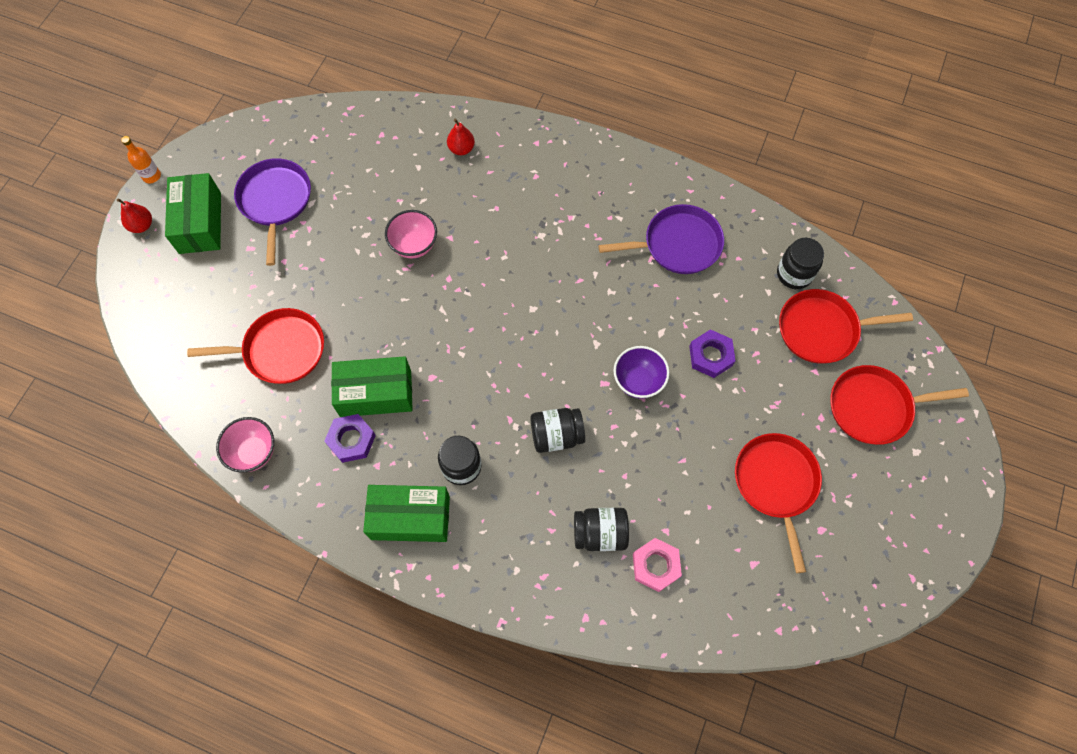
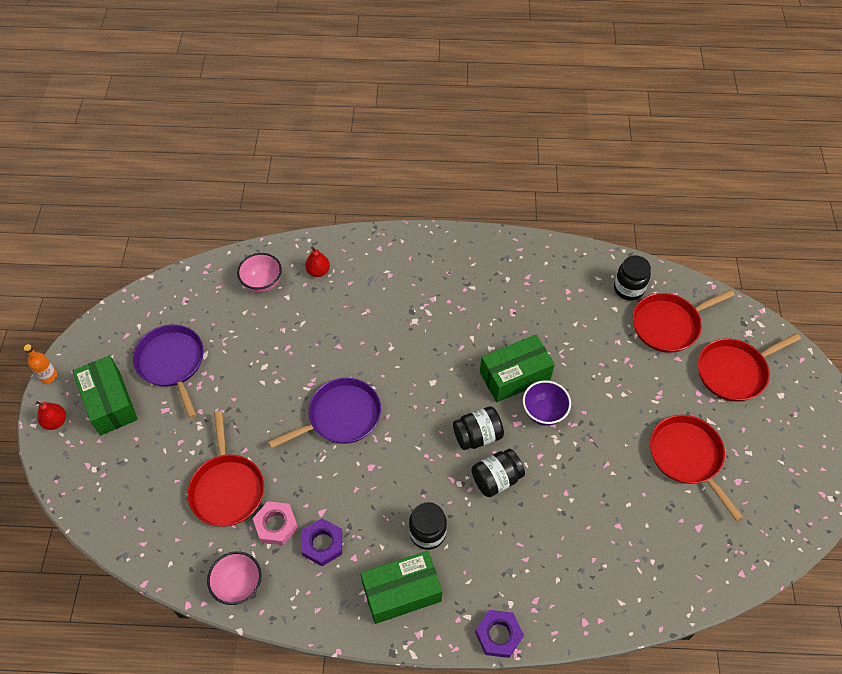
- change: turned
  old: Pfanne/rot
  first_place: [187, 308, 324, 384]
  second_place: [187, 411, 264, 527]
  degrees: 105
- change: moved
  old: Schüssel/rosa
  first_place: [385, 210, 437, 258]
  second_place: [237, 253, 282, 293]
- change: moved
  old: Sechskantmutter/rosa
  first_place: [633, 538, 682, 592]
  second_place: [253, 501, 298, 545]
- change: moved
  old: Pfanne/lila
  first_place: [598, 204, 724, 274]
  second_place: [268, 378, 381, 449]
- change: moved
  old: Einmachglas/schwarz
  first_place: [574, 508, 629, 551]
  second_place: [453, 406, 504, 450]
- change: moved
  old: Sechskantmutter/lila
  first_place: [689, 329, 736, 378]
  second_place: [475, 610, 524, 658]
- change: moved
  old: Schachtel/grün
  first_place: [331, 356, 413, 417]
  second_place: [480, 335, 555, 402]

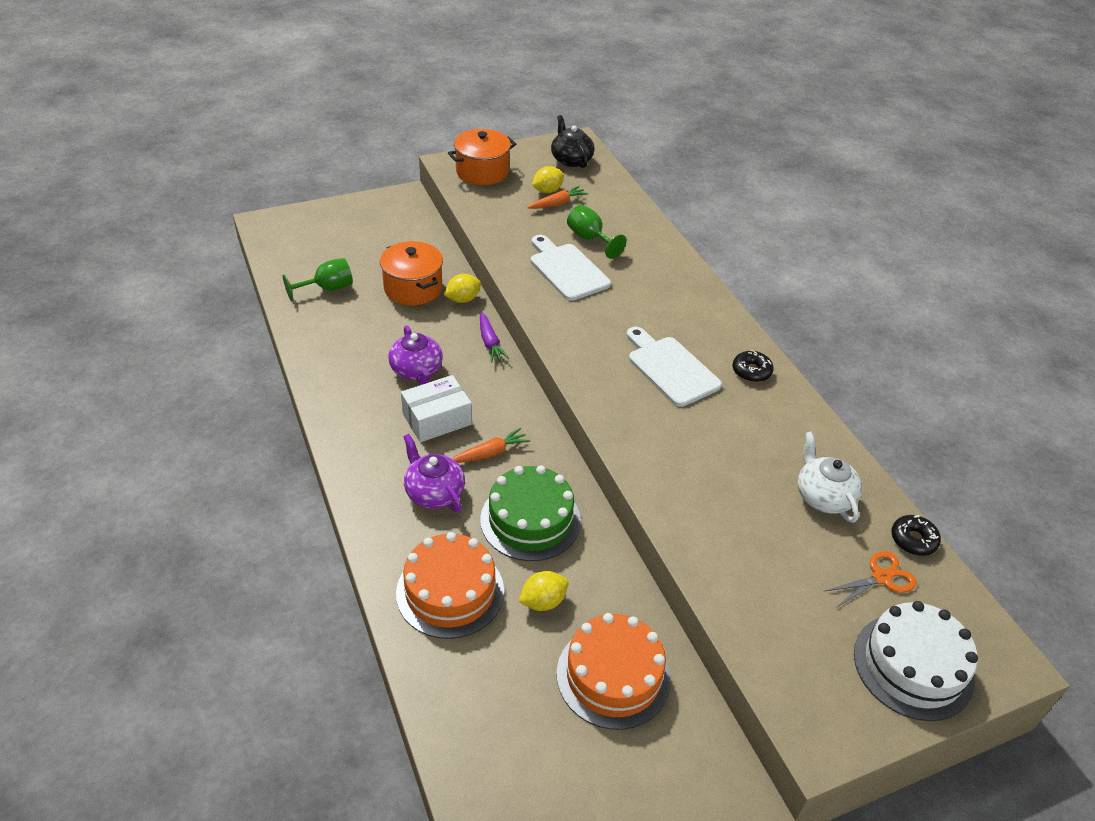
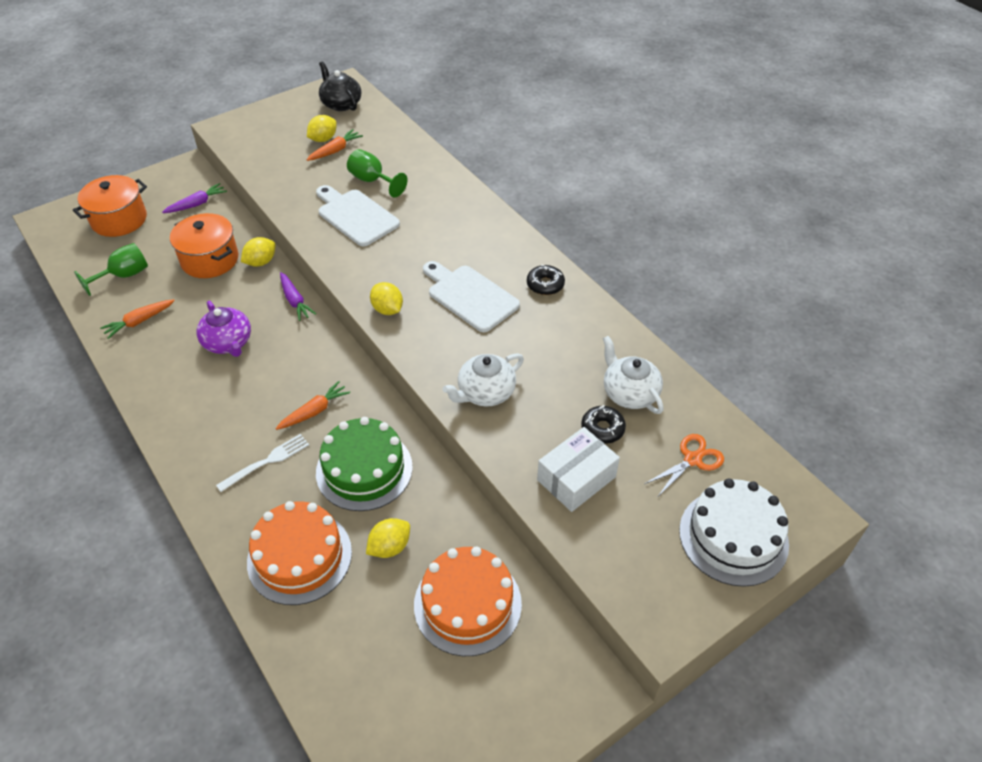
- change: moved
  old: Kochtopf/orange
  first_place: [448, 129, 516, 185]
  second_place: [73, 175, 147, 237]
- change: added
  new: Karotte/orange
  second_place: [100, 299, 175, 339]
- change: added
  new: Karotte/lila
  second_place: [162, 183, 227, 213]
- change: replaced
  old: Teekanne/lila
  new: Gabel/weiß
  first_place: [403, 434, 465, 512]
  second_place: [216, 434, 309, 492]
- change: added
  new: Zitrone/gelb
  second_place: [370, 282, 403, 315]
- change: added
  new: Teekanne/weiß
  second_place: [442, 353, 524, 406]
- change: moved
  old: Schachtel/weiß
  first_place: [401, 375, 472, 442]
  second_place: [537, 427, 620, 512]
- change: moved
  old: Donut/schwarz
  first_place: [891, 515, 941, 556]
  second_place: [581, 405, 626, 444]

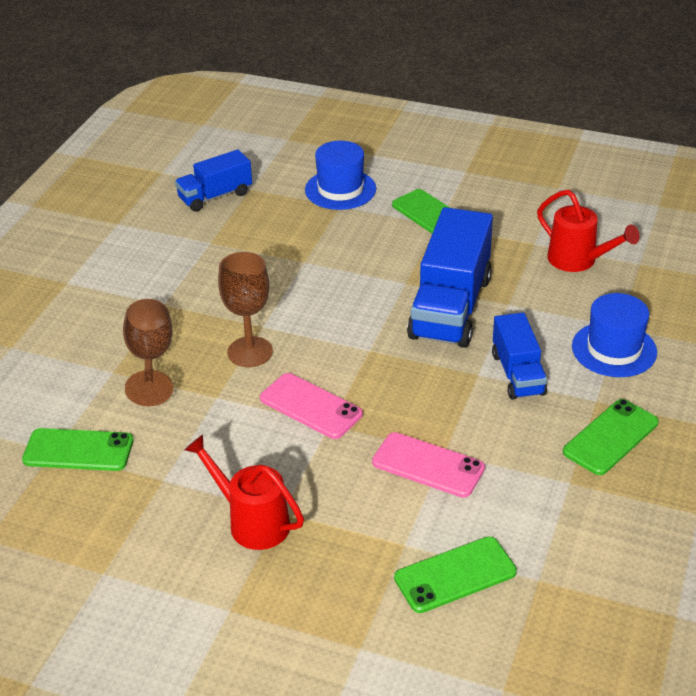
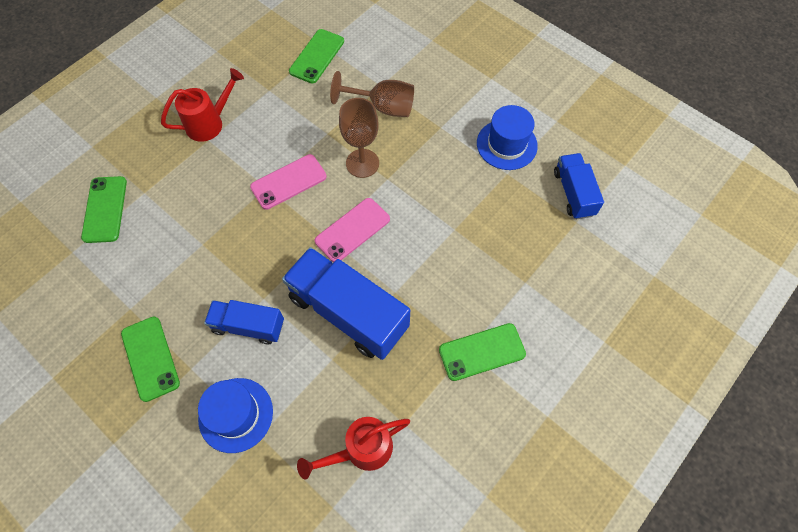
- change: moved
  old: Handy/rosa
  first_place: [372, 432, 485, 498]
  second_place: [315, 198, 390, 262]
- change: moved
  old: Hut/blau
  first_place: [305, 141, 376, 210]
  second_place: [477, 105, 538, 170]

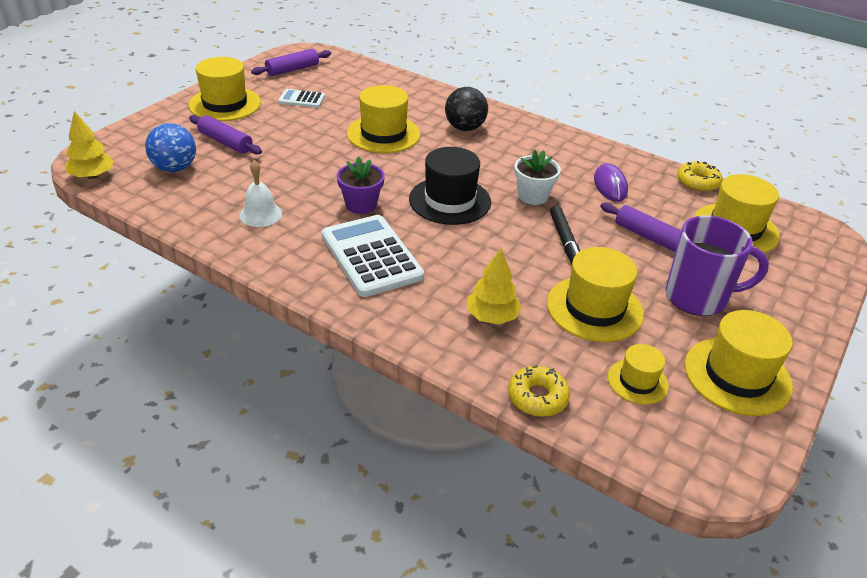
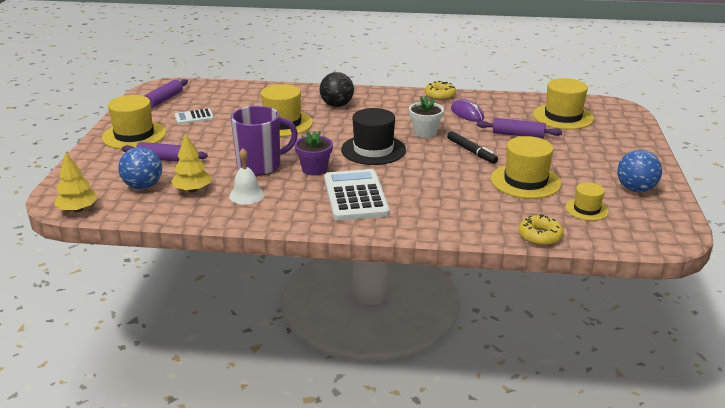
- change: moved
  old: Baum/gelb
  first_place: [467, 249, 522, 324]
  second_place: [171, 134, 211, 192]
- change: moved
  old: Tasse/lila
  first_place: [666, 215, 769, 316]
  second_place: [231, 106, 298, 176]
- change: turned
  old: Taschenrechner/weiß
  first_place: [322, 215, 424, 297]
  second_place: [324, 169, 390, 221]
  degrees: 45
- change: moved
  old: Donut/gelb
  first_place: [677, 161, 723, 192]
  second_place: [425, 81, 456, 100]
- change: replaced
  old: Hut/gelb
  new: Ball/blau
  first_place: [685, 310, 793, 416]
  second_place: [617, 150, 662, 192]

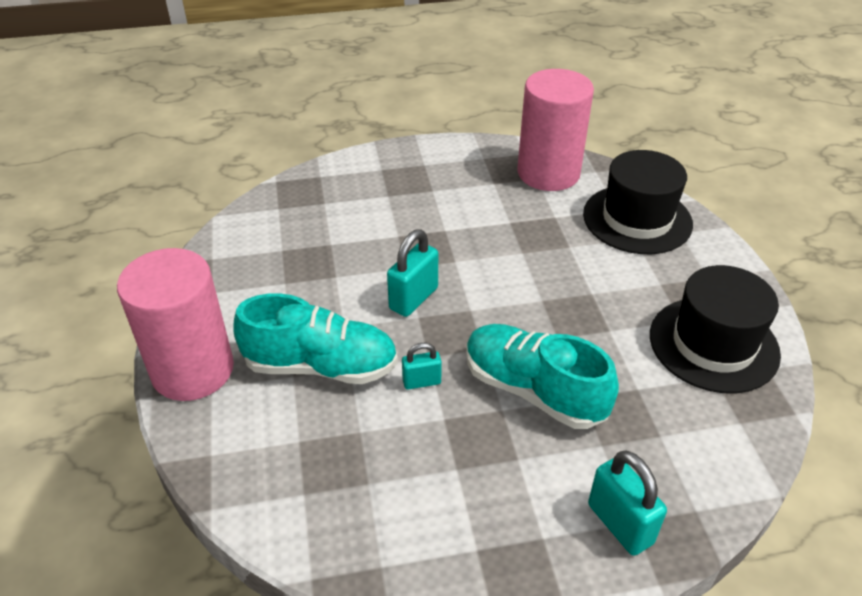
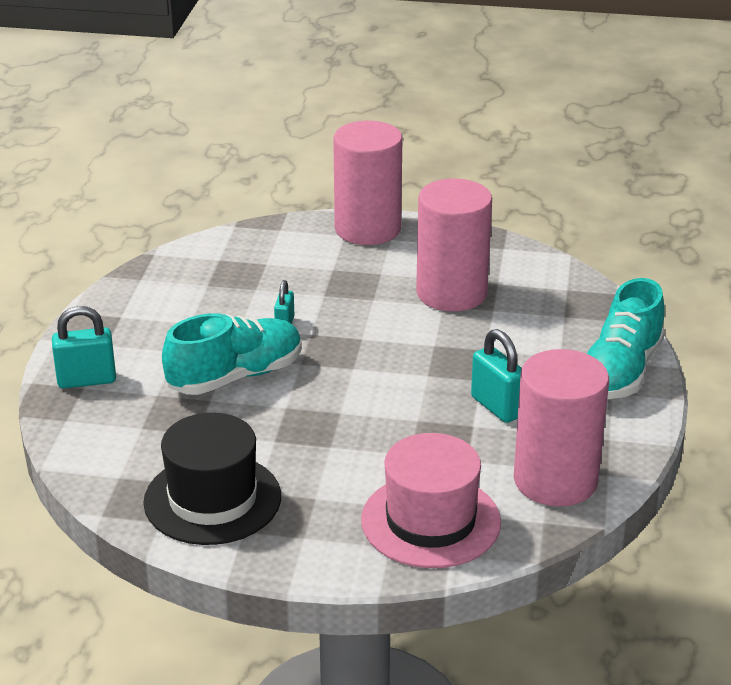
- change: recoloured
  old: Hut/schwarz
  new: Hut/rosa
  first_place: [583, 150, 693, 254]
  second_place: [361, 433, 501, 568]
- change: added
  new: Vollzylinder/rosa
  second_place: [416, 179, 492, 312]
- change: moved
  old: Vorhängeschloss/türkis
  first_place: [387, 229, 438, 317]
  second_place: [471, 329, 522, 423]
- change: moved
  old: Schuh/türkis
  first_place: [233, 293, 398, 384]
  second_place: [587, 278, 665, 399]

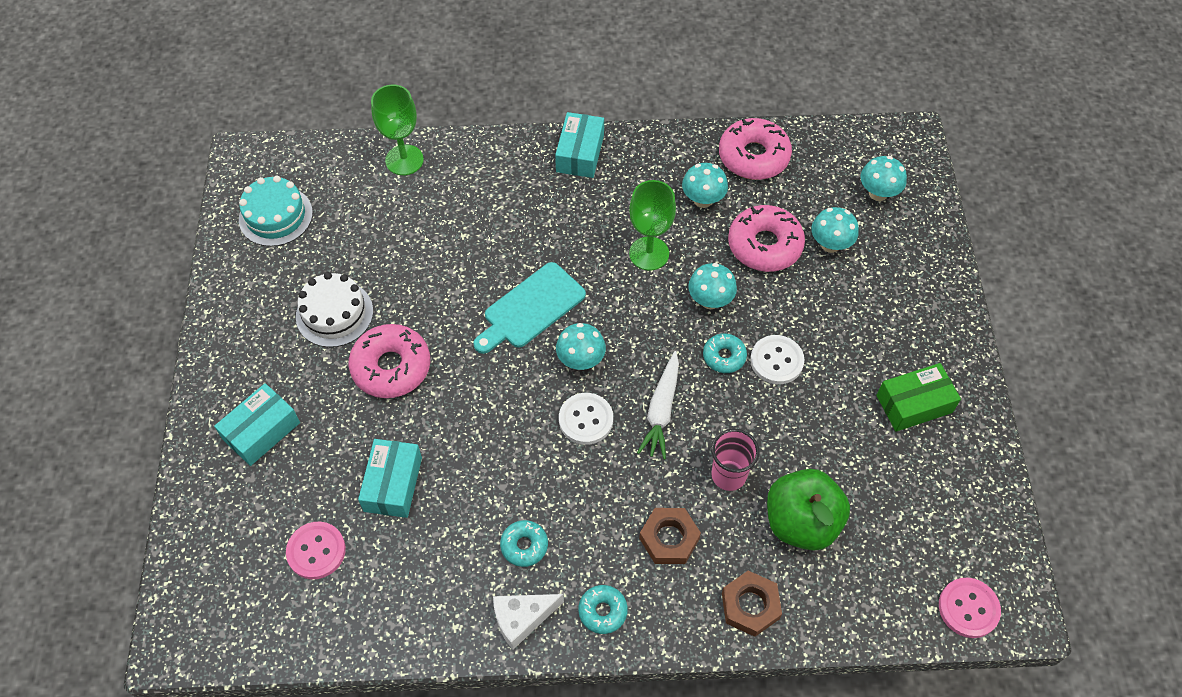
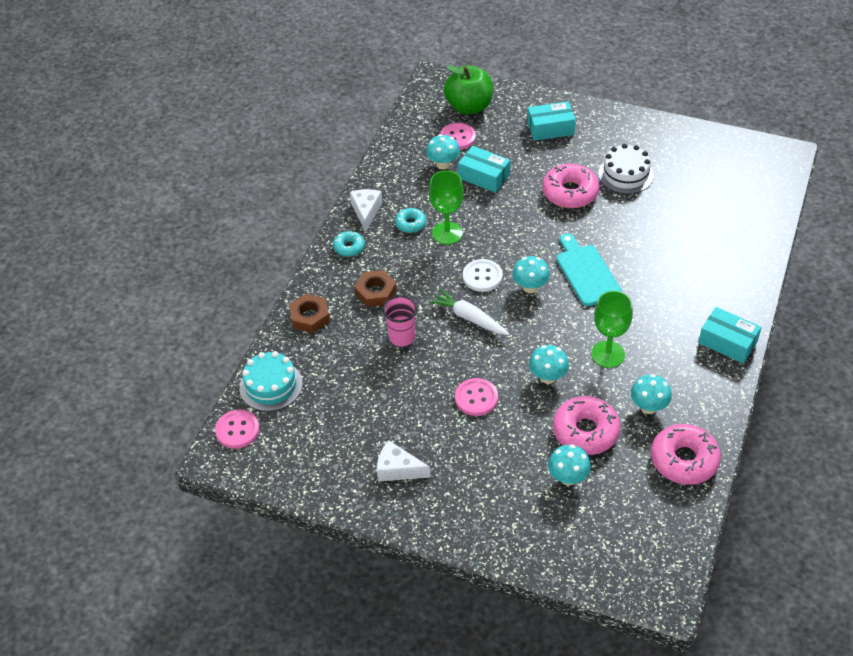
- change: moved
  old: Kuchen/türkis
  first_place: [239, 176, 313, 247]
  second_place: [239, 351, 303, 411]
- change: replaced
  old: Schachtel/grün
  new: Käse/weiß
  first_place: [876, 363, 961, 432]
  second_place: [377, 440, 430, 482]
- change: moved
  old: Pilz/türkis
  first_place: [860, 156, 907, 201]
  second_place: [426, 134, 460, 170]
- change: moved
  old: Kelch/grün
  first_place: [371, 85, 424, 175]
  second_place: [429, 171, 464, 245]
- change: moved
  old: Apfel/grün
  first_place: [767, 469, 850, 551]
  second_place: [444, 65, 493, 115]
- change: recoloured
  old: Knopf/weiß
  new: Knopf/rosa
  first_place: [750, 335, 804, 384]
  second_place: [455, 378, 498, 416]
- change: turned
  old: Schachtel/türkis
  first_place: [214, 383, 300, 466]
  second_place: [527, 101, 576, 141]
  degrees: -75
- change: removed
  old: Donut/türkis
  first_place: [703, 333, 747, 373]

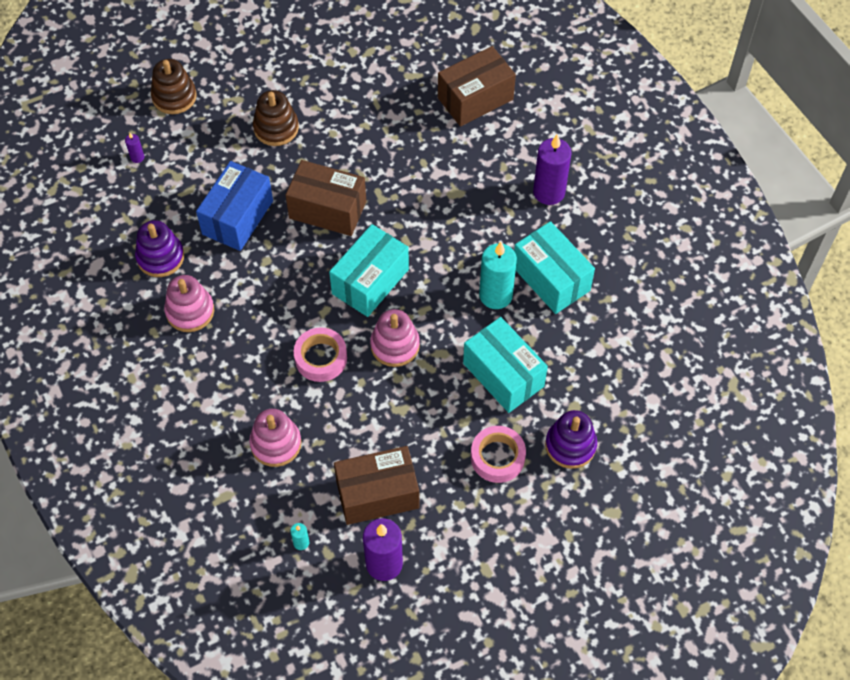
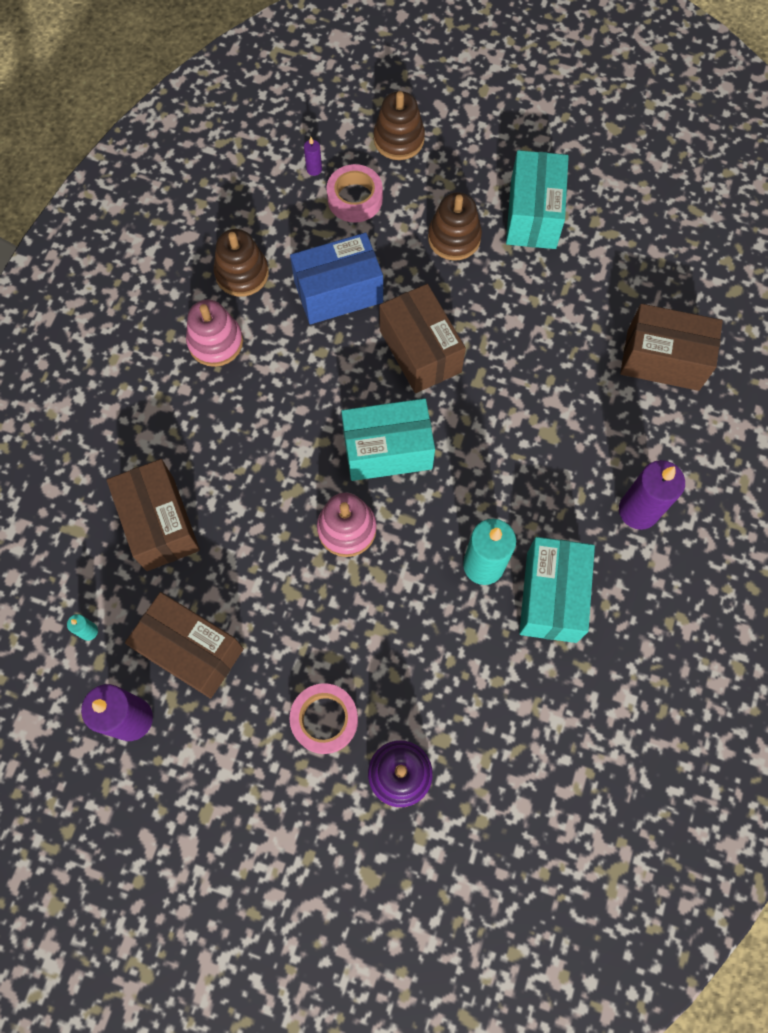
- change: replaced
  old: Stapelspielzeug/rosa
  new: Schachtel/braun
  first_place: [249, 409, 302, 467]
  second_place: [107, 459, 200, 571]
- change: recoloured
  old: Stapelspielzeug/lila
  new: Stapelspielzeug/braun
  first_place: [135, 220, 184, 277]
  second_place: [214, 229, 269, 297]
- change: moved
  old: Klebeband/rosa
  first_place: [294, 327, 347, 382]
  second_place: [326, 164, 383, 223]
- change: moved
  old: Schachtel/türkis
  first_place: [463, 317, 548, 413]
  second_place: [506, 150, 569, 249]

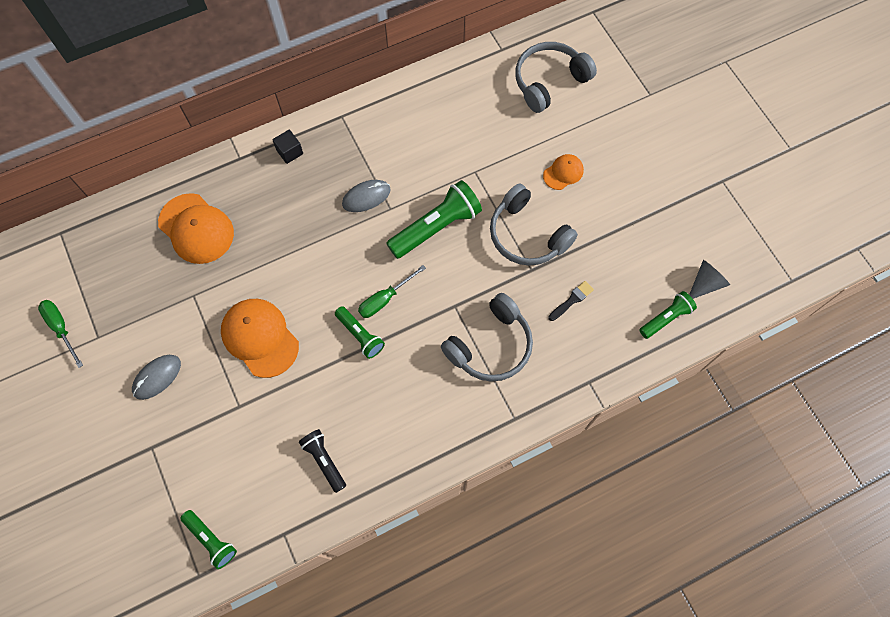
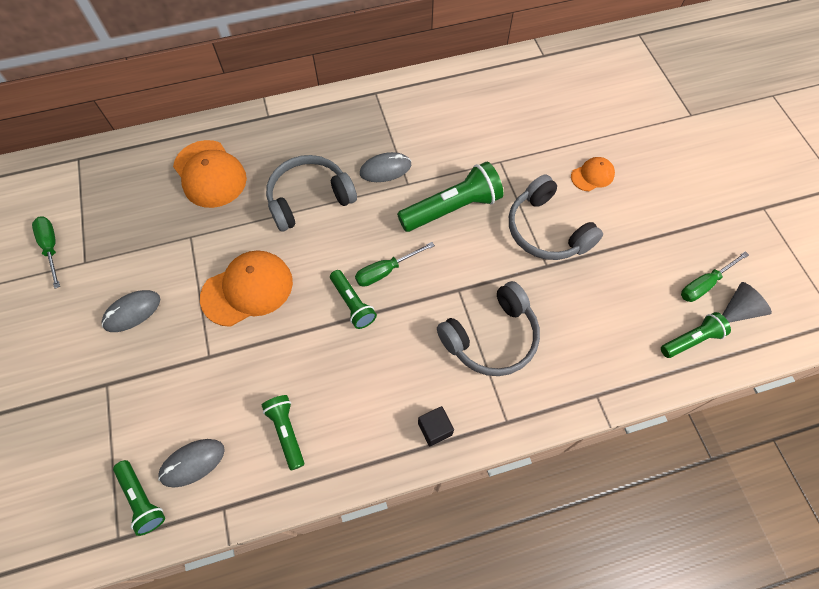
- change: added
  new: Computermaus/grau
  second_place: [158, 439, 225, 487]
- change: turned
  old: Kappe/orange
  first_place: [221, 299, 299, 378]
  second_place: [200, 250, 293, 327]
  degrees: 90
- change: recoloured
  old: Taschenlampe/schwarz
  new: Taschenlampe/grün
  first_place: [299, 429, 346, 493]
  second_place: [262, 395, 304, 471]
- change: moved
  old: Kopfhörer/grau
  first_place: [515, 42, 597, 113]
  second_place: [266, 155, 357, 232]
- change: moved
  old: Kubus/schwarz
  first_place: [272, 130, 303, 164]
  second_place: [418, 406, 454, 446]
- change: added
  new: Schraubenzieher/grün
  second_place: [681, 251, 749, 302]
- change: removed
  old: Pinsel/schwarz
  first_place: [548, 281, 594, 321]

